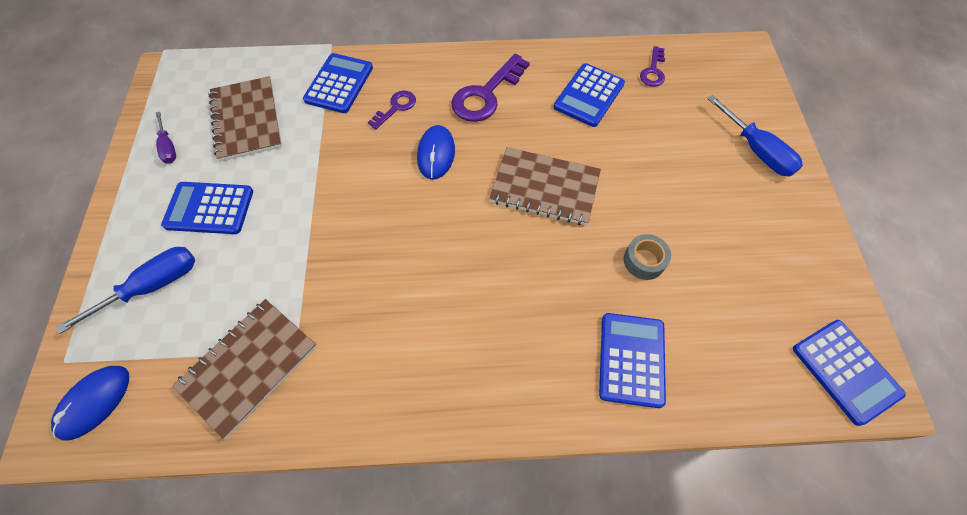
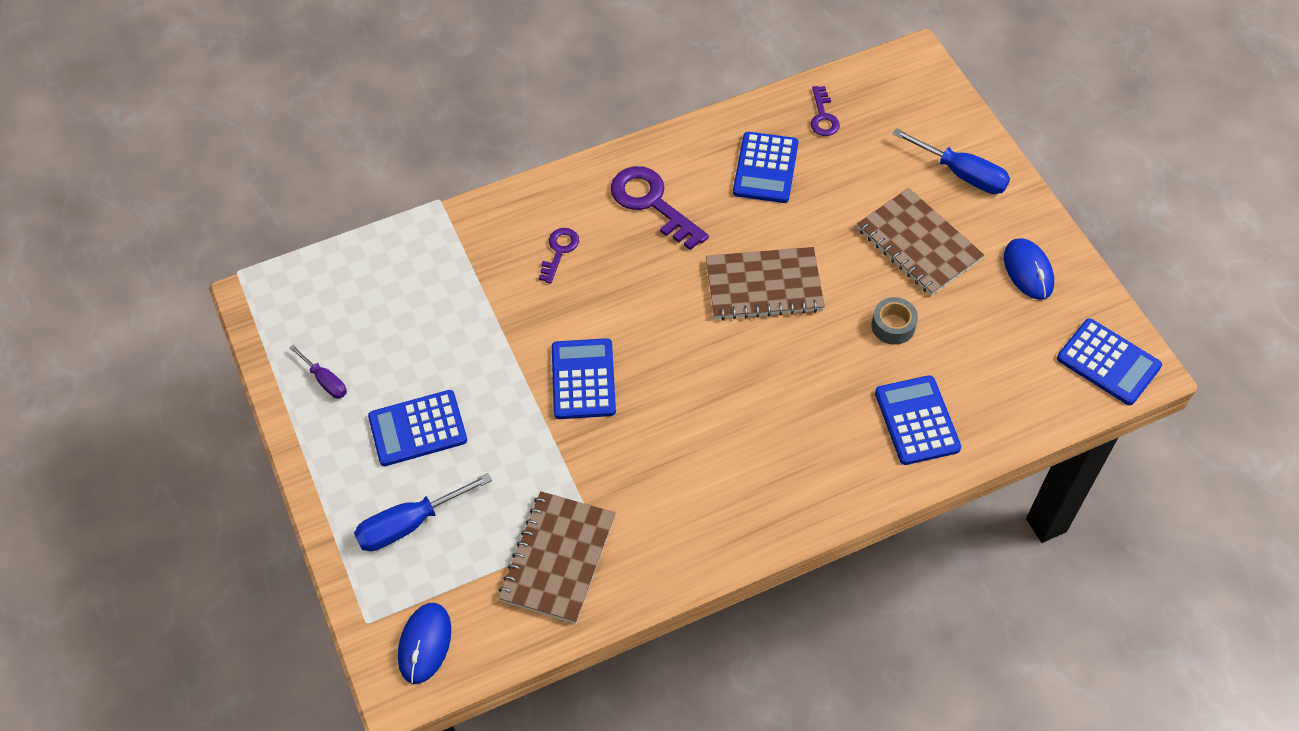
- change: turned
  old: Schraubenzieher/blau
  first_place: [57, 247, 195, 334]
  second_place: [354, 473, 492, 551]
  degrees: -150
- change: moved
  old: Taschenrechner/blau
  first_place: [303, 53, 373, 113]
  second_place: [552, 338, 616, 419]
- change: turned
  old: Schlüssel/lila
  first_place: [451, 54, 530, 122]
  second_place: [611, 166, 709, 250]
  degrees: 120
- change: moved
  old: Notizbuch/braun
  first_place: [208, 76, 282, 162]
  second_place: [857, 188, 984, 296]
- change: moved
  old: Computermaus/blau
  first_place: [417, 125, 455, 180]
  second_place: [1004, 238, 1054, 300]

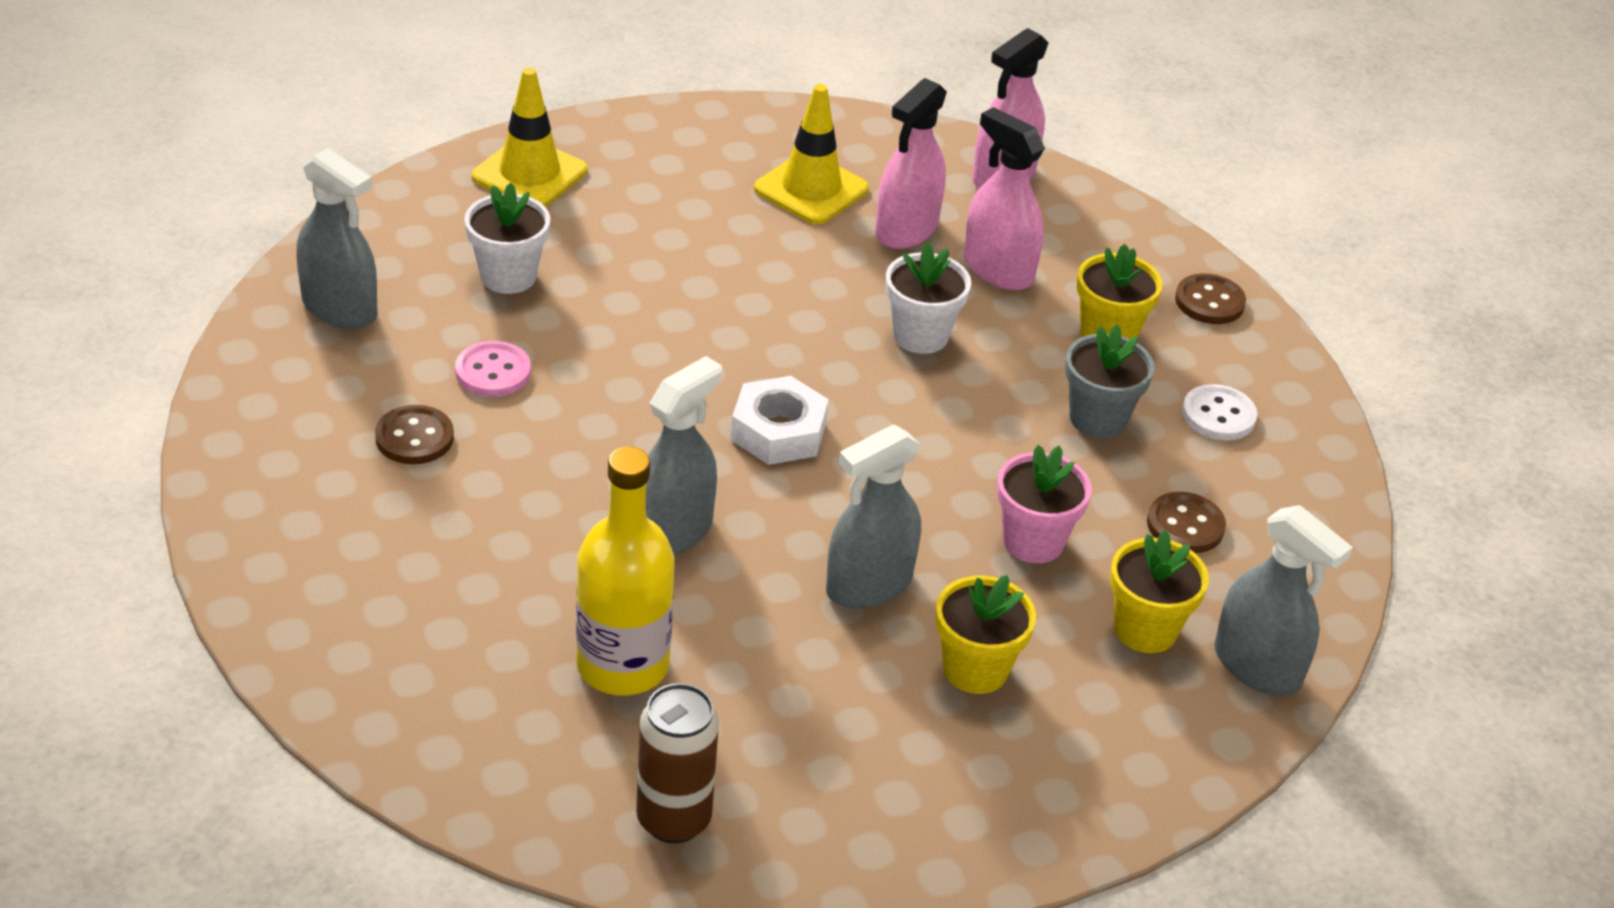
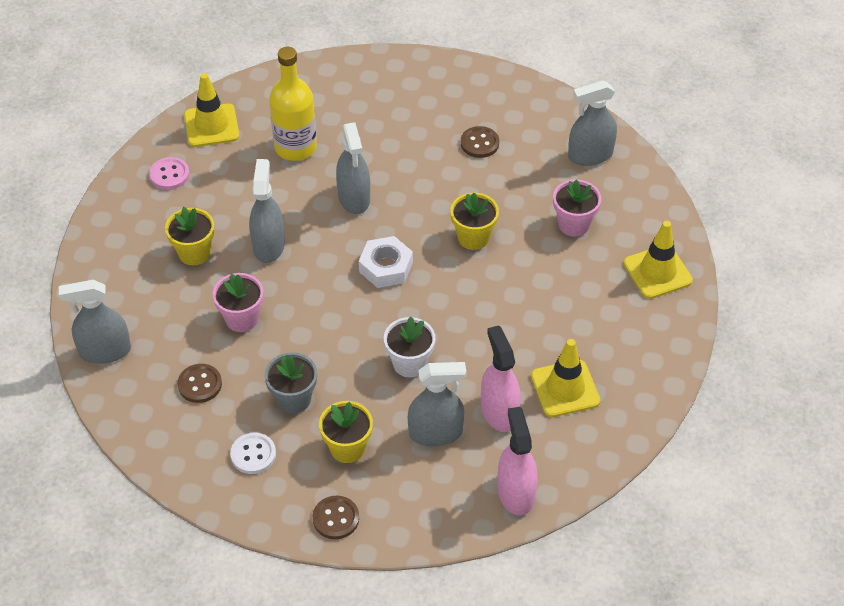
- change: moved
  old: Knopf/rosa
  first_place: [455, 341, 531, 397]
  second_place: [149, 157, 190, 190]
- change: replaced
  old: Dose/braun
  new: Leitkegel/gelb
  first_place: [636, 683, 719, 843]
  second_place: [184, 73, 240, 147]
- change: recoloured
  old: Sprühflasche/rosa
  new: Sprühflasche/grau
  first_place: [964, 107, 1045, 290]
  second_place: [408, 362, 467, 446]
- change: moved
  old: Blumentopf/gelb
  first_place: [1110, 530, 1209, 653]
  second_place: [450, 193, 499, 250]
- change: recoloured
  old: Blumentopf/weiß
  new: Blumentopf/rosa
  first_place: [465, 183, 550, 294]
  second_place: [553, 179, 601, 237]

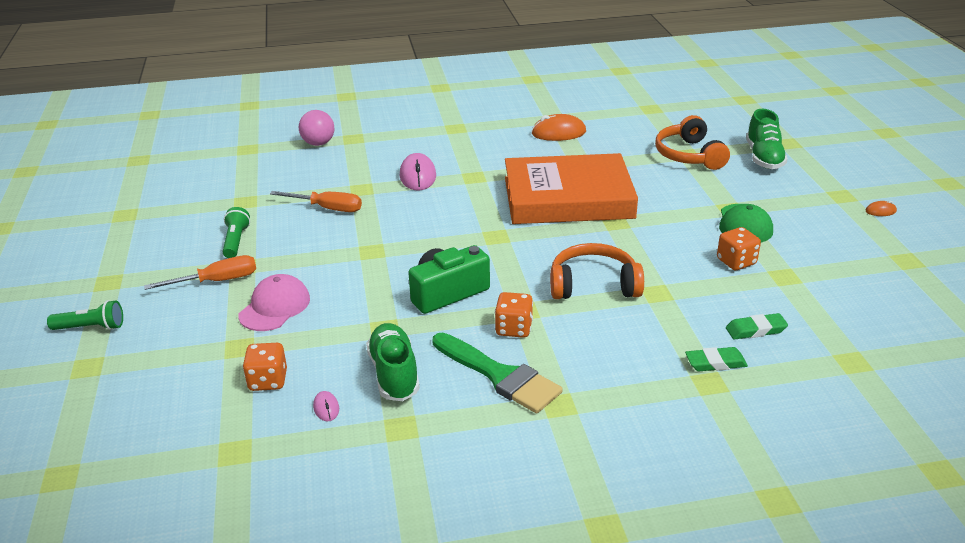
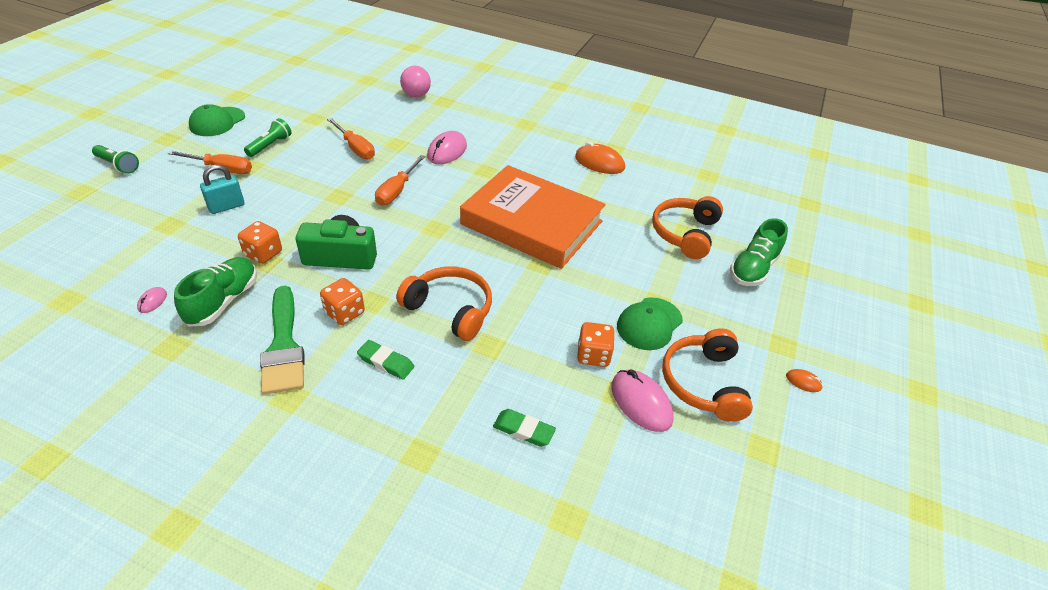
- change: added
  new: Kappe/grün
  second_place: [189, 104, 245, 136]
- change: replaced
  old: Kappe/rosa
  new: Vorhängeschloss/türkis
  first_place: [238, 274, 310, 331]
  second_place: [200, 165, 245, 214]
- change: moved
  old: Spielwürfel/orange
  first_place: [243, 343, 287, 391]
  second_place: [238, 221, 282, 264]
- change: moved
  old: Radiergummi/grün
  first_place: [685, 347, 748, 371]
  second_place: [357, 340, 414, 380]
- change: added
  new: Schraubenzieher/orange
  second_place: [375, 155, 426, 205]
- change: added
  new: Computermaus/rosa
  second_place: [611, 370, 674, 432]
- change: added
  new: Kopfhörer/orange
  second_place: [662, 329, 753, 422]

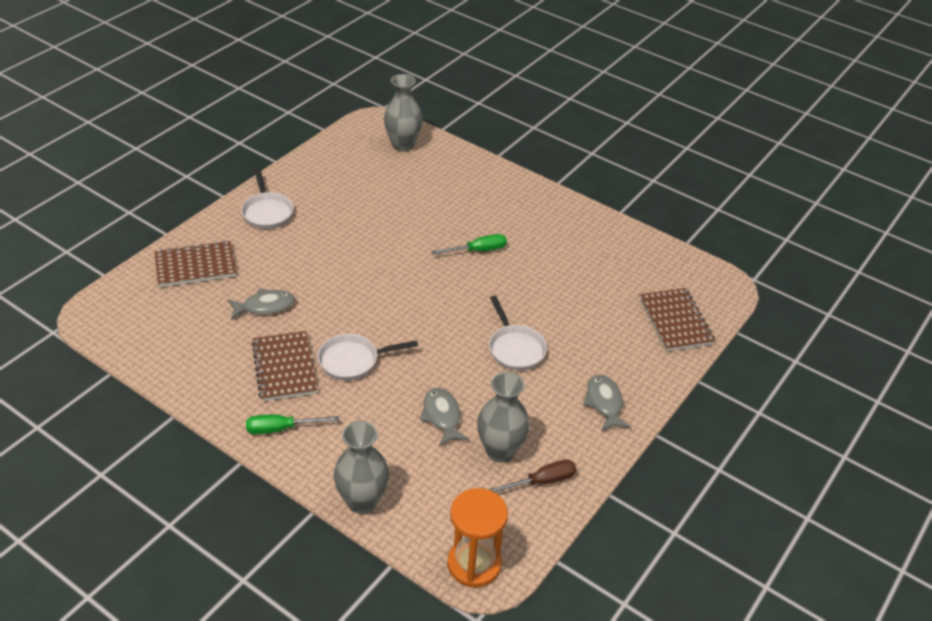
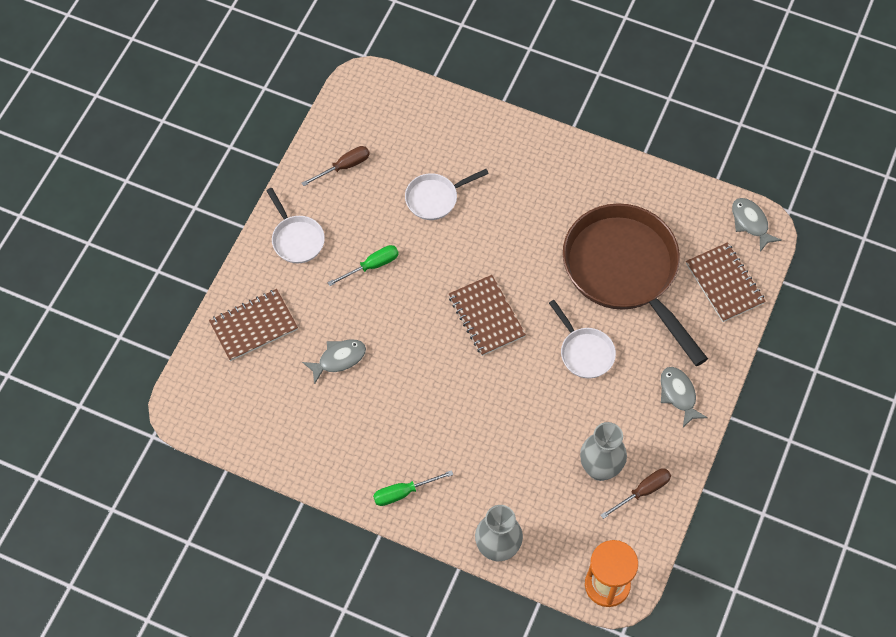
- change: added
  new: Schraubenzieher/braun
  second_place: [302, 146, 370, 186]
- change: moved
  old: Schraubenzieher/grün
  first_place: [432, 234, 507, 255]
  second_place: [327, 245, 399, 286]
- change: moved
  old: Pfanne/weiß
  first_place: [318, 334, 418, 380]
  second_place: [405, 169, 489, 220]
- change: moved
  old: Notizbuch/braun
  first_place: [252, 331, 317, 401]
  second_place: [449, 275, 526, 356]
- change: added
  new: Pfanne/braun
  second_place: [563, 203, 708, 366]
- change: moved
  old: Fisch/grau
  first_place: [420, 388, 469, 446]
  second_place: [732, 198, 782, 251]
- change: removed
  old: Vase/grau
  first_place: [384, 74, 423, 152]

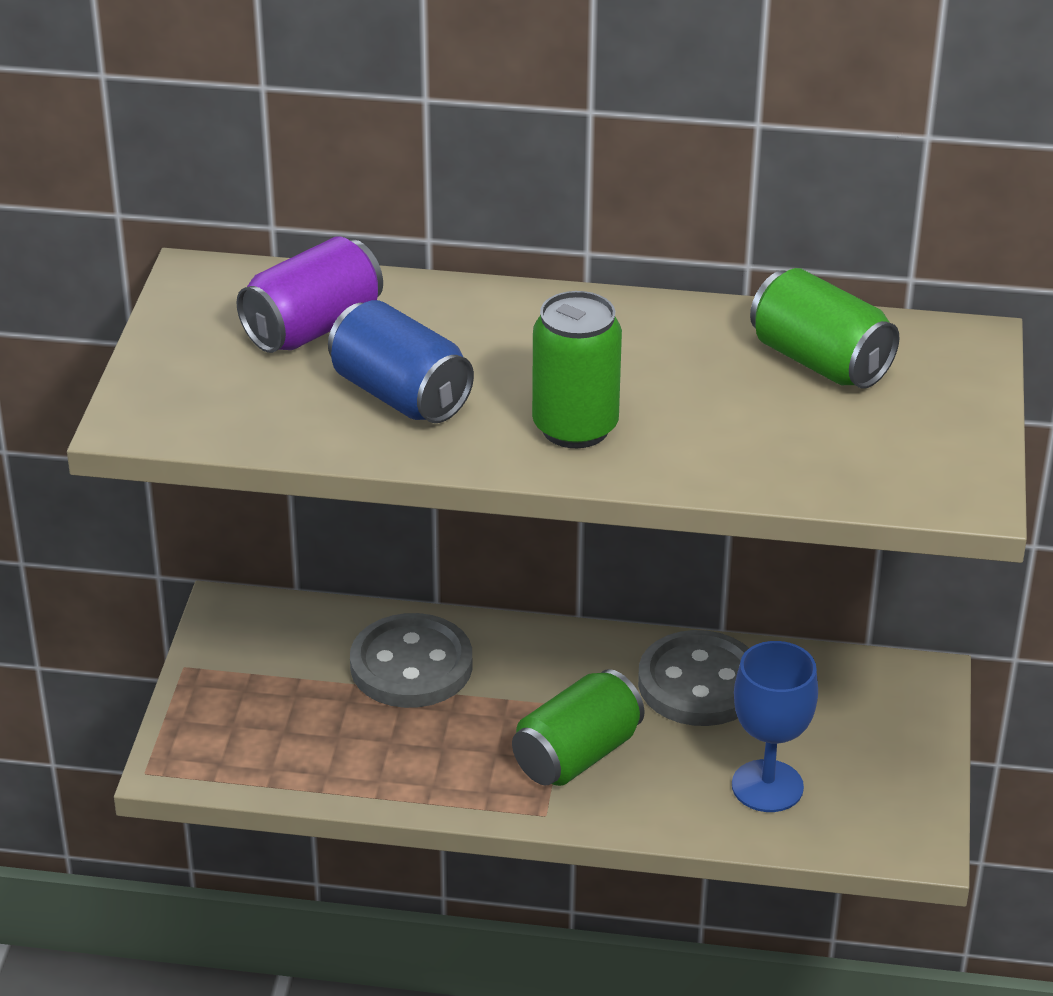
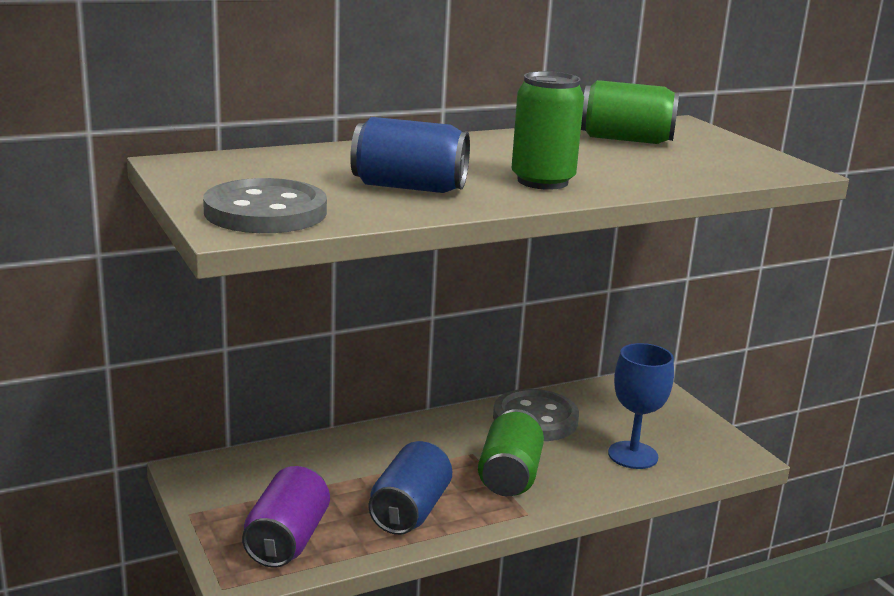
- change: moved
  old: Knopf/grau
  first_place: [350, 613, 473, 708]
  second_place: [203, 178, 327, 233]
- change: moved
  old: Dose/lila
  first_place: [236, 236, 383, 353]
  second_place: [242, 466, 330, 568]
- change: added
  new: Dose/blau
  second_place: [369, 441, 452, 535]

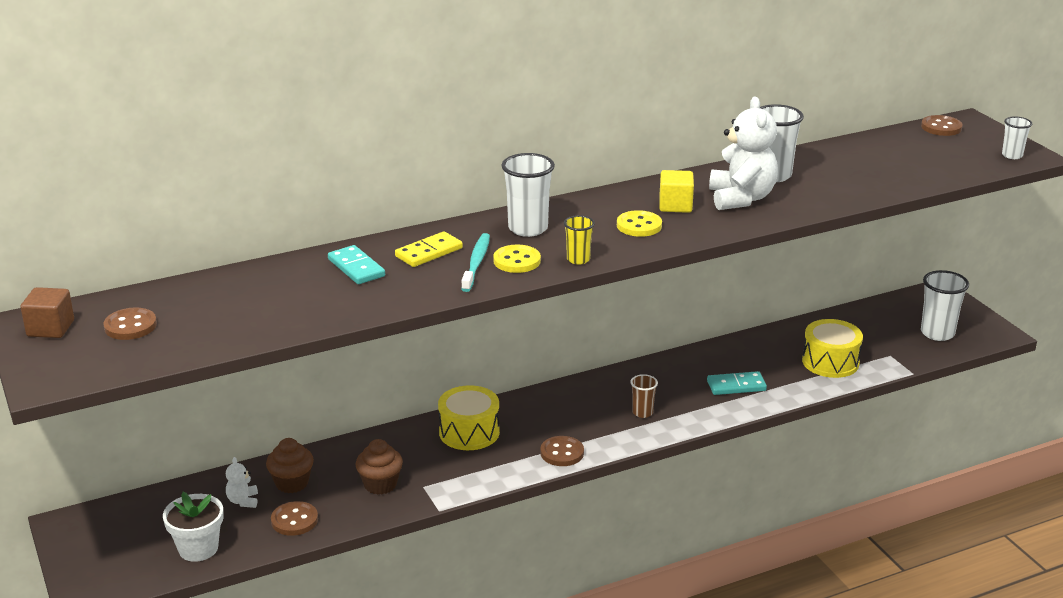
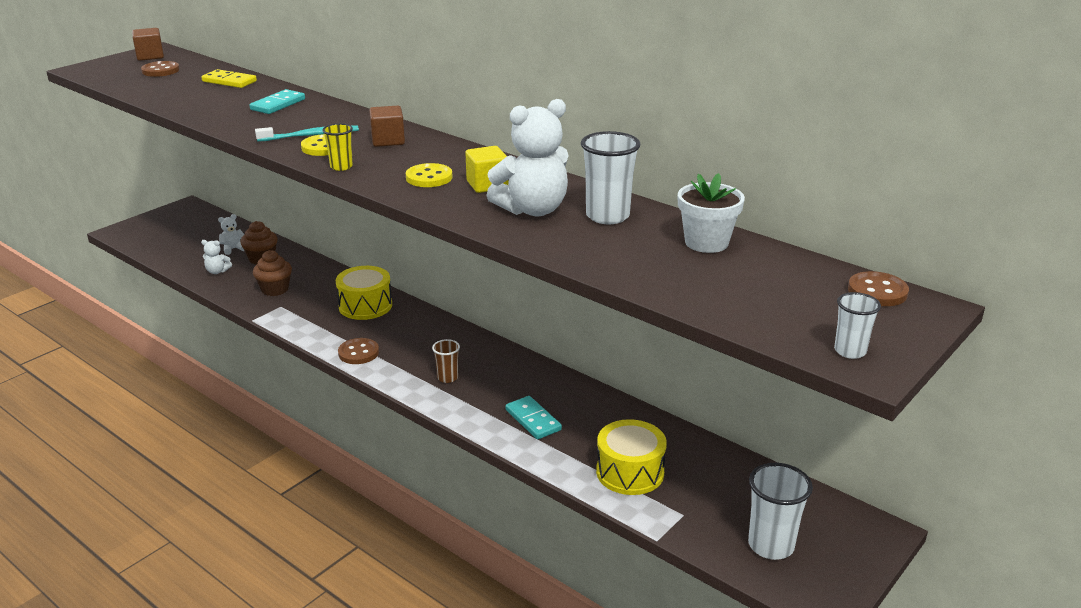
- change: replaced
  old: Knopf/braun
  new: Teddybär/weiß
  first_place: [271, 501, 318, 536]
  second_place: [201, 240, 232, 274]
- change: moved
  old: Dominostein/gelb
  first_place: [395, 231, 463, 267]
  second_place: [202, 69, 257, 88]
- change: replaced
  old: Becher/weiß
  new: Kubus/braun
  first_place: [501, 153, 555, 237]
  second_place: [369, 106, 405, 147]
- change: moved
  old: Blumentopf/weiß
  first_place: [163, 492, 224, 562]
  second_place: [678, 173, 745, 253]

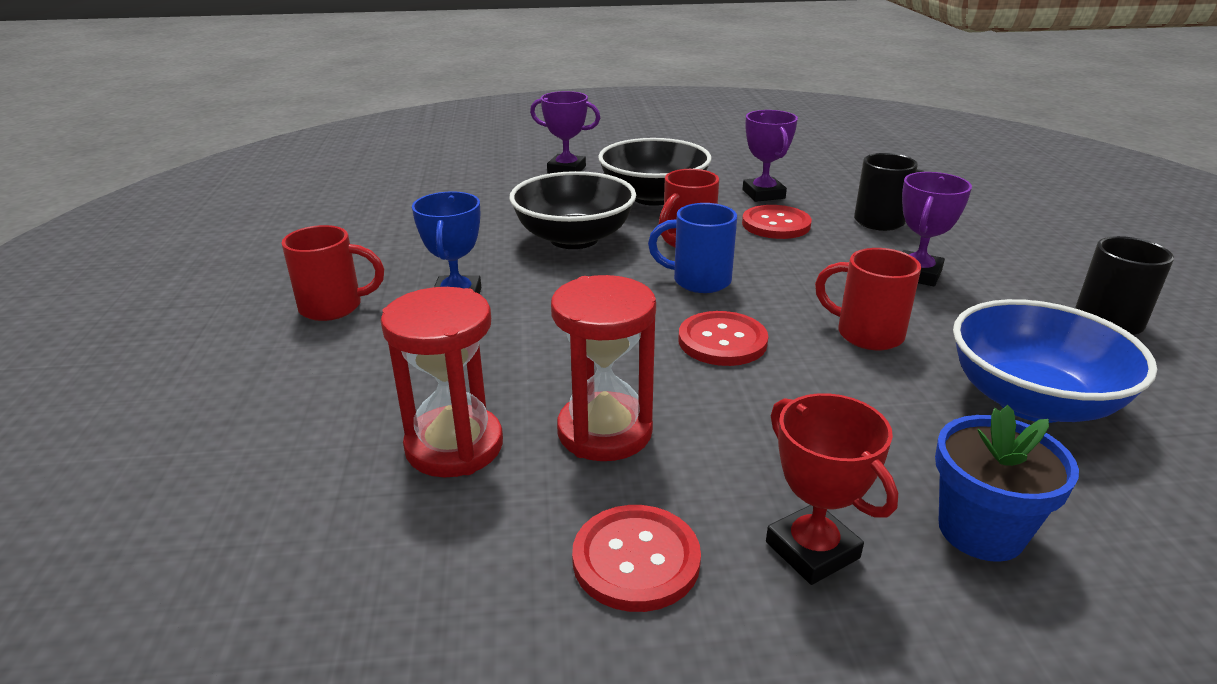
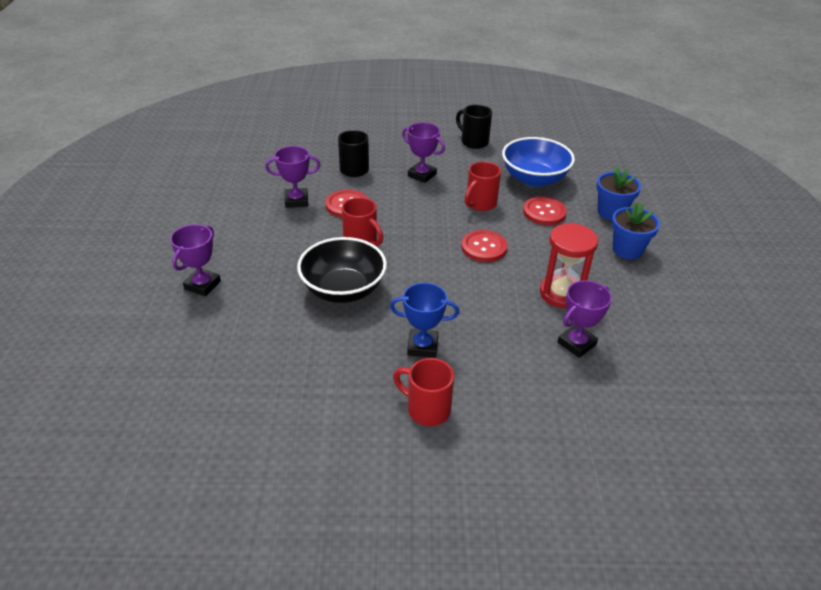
- change: turned
  old: Tasse/rot
  first_place: [281, 225, 384, 321]
  second_place: [393, 358, 454, 426]
  degrees: -60
- change: moved
  old: Knopf/rot
  first_place: [572, 505, 701, 612]
  second_place: [523, 197, 567, 225]
- change: replaced
  old: Sanduhr/rot
  new: Pokal/lila
  first_place: [381, 287, 503, 477]
  second_place: [557, 280, 612, 358]
- change: replaced
  old: Pokal/rot
  new: Blumentopf/blau
  first_place: [766, 393, 898, 585]
  second_place: [612, 203, 660, 260]
- change: removed
  old: Schüssel/schwarz
  first_place: [598, 138, 711, 206]
- change: removed
  old: Tasse/blau
  first_place: [648, 203, 737, 293]

